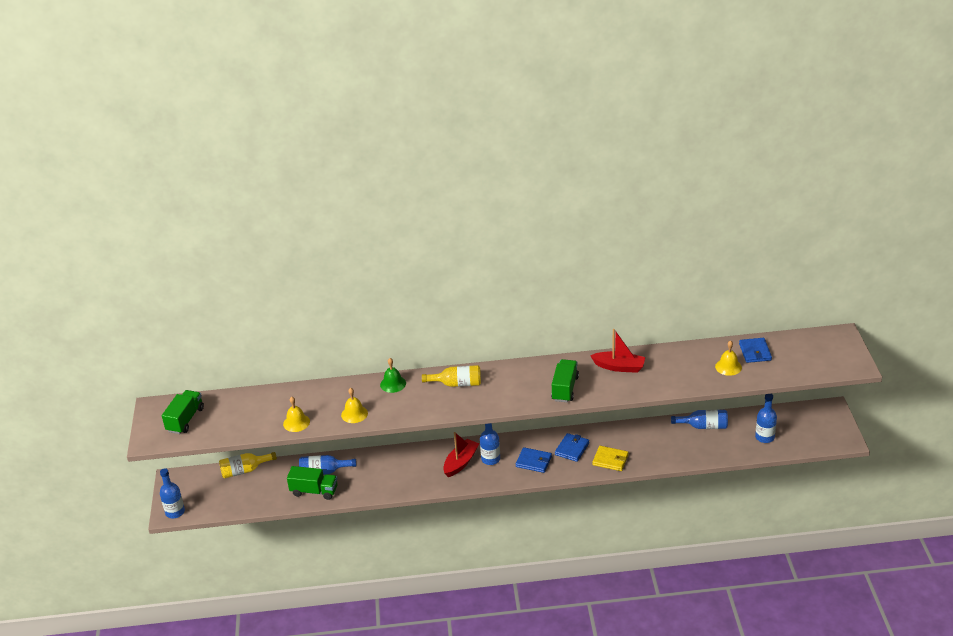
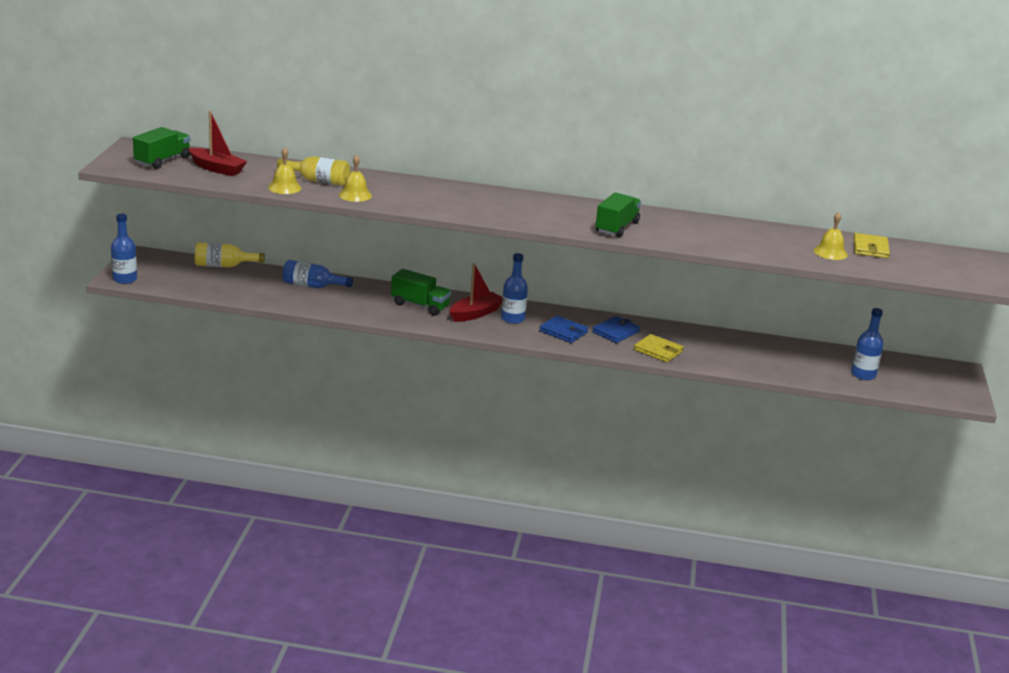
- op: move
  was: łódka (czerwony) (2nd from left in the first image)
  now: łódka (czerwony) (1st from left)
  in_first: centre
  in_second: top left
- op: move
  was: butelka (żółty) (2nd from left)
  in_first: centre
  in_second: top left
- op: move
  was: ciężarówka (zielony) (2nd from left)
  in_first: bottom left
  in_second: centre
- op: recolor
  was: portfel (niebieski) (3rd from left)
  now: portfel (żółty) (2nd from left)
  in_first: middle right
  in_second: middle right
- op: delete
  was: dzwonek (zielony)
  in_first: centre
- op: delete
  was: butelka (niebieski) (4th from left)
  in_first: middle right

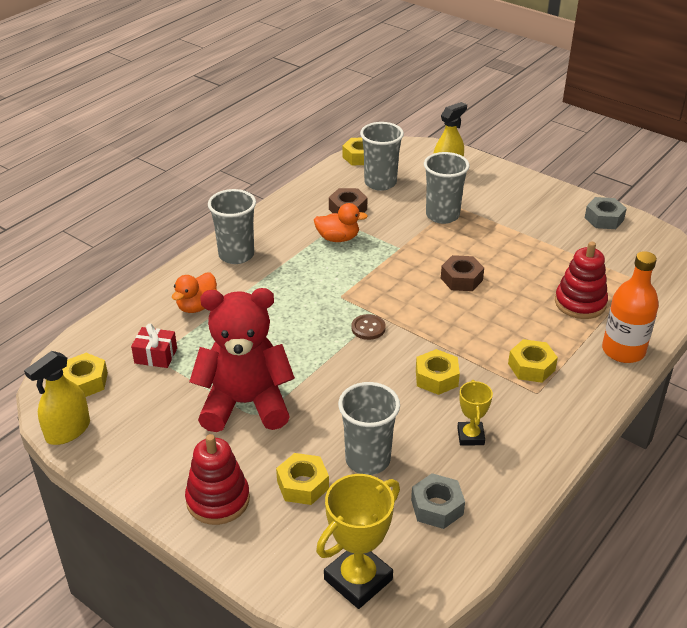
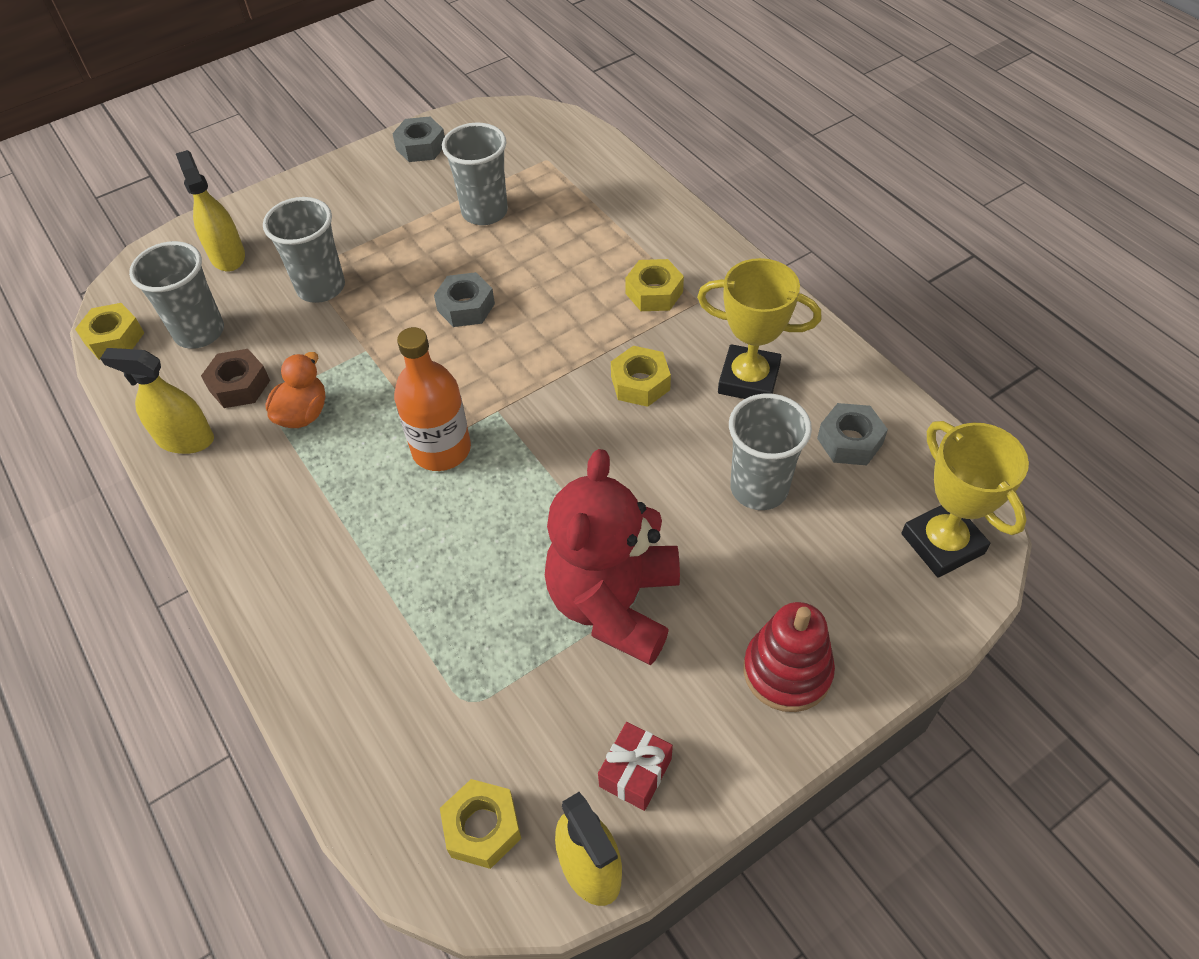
- op: insert
  now: spryskiwacz (żółty) (1st from left)
  in_second: middle left
- op: move
  was: butelka (pomarańczowy)
  in_first: middle right
  in_second: centre
- op: recolor
  was: nakrętka (brązowy) (2nd from left)
  now: nakrętka (szary) (2nd from left)
  in_first: middle right
  in_second: top centre
- op: move
  was: szklanka (szary) (1st from left in the first image)
  now: szklanka (szary) (3rd from left)
  in_first: centre
  in_second: top centre
- op: move
  was: prezent (czerwony)
  in_first: middle left
  in_second: bottom centre
- op: resize
  was: puchar (żółty) (2nd from left in the first image)
  in_first: middle right
  in_second: centre
  ratio: 1.74
- op: delete
  was: kaczka (pomarańczowy) (1st from left)
  in_first: middle left
- op: delete
  was: nakrętka (żółty) (2nd from left)
  in_first: bottom centre
- op: delete
  was: guzik (brązowy)
  in_first: centre
- op: delete
  was: zabawka nakładanka (czerwony) (2nd from left)
  in_first: middle right

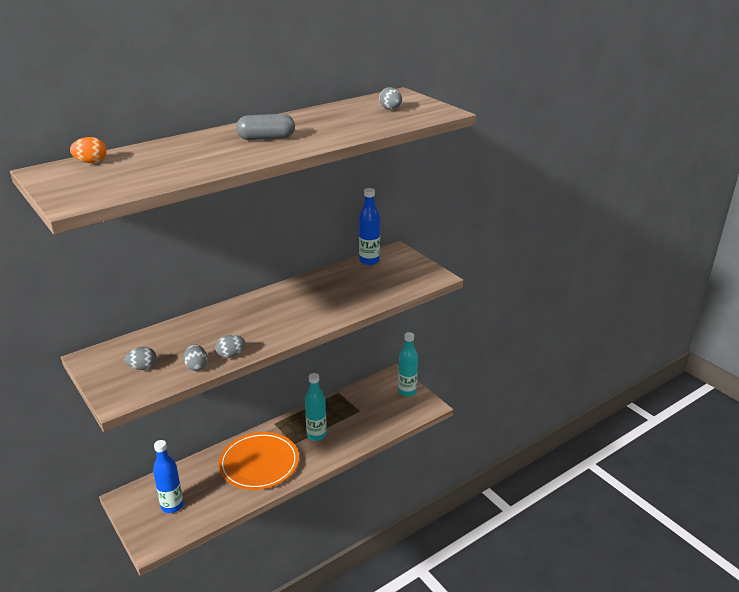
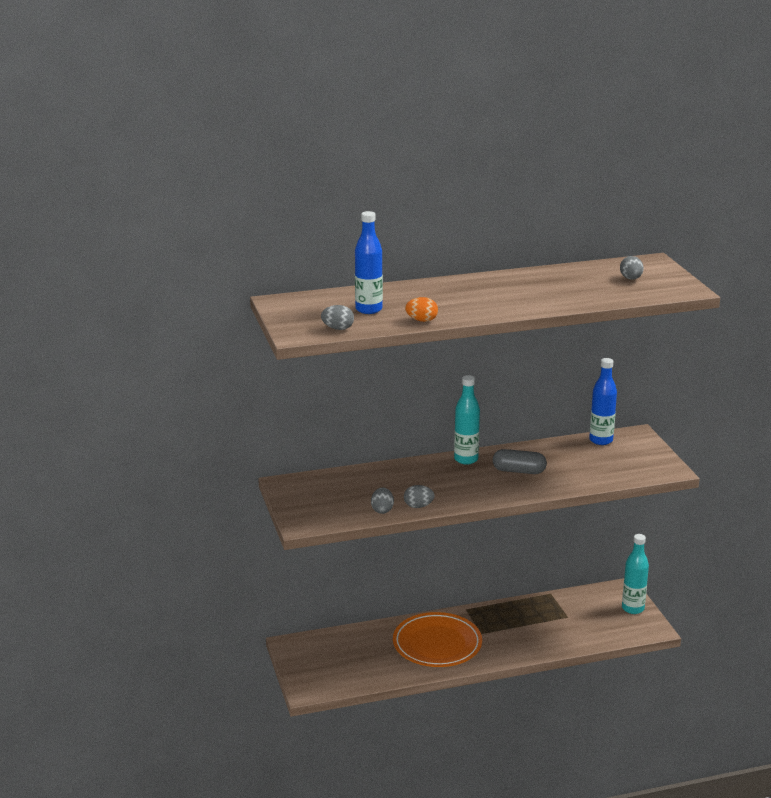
- op: move
  was: jajko (szary) (1st from left)
  in_first: middle left
  in_second: centre
- op: move
  was: butelka (niebieski) (1st from left)
  in_first: bottom left
  in_second: top centre
- op: move
  was: jajko (pomarańczowy)
  in_first: top left
  in_second: centre
- op: move
  was: butelka (turkusowy) (1st from left)
  in_first: bottom centre
  in_second: centre
- op: move
  was: kapsułka (szary)
  in_first: top centre
  in_second: middle right

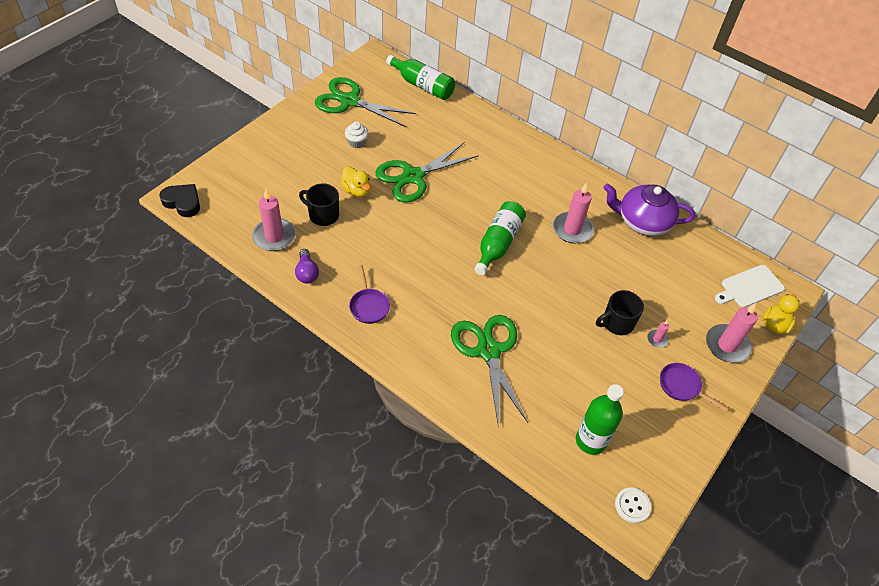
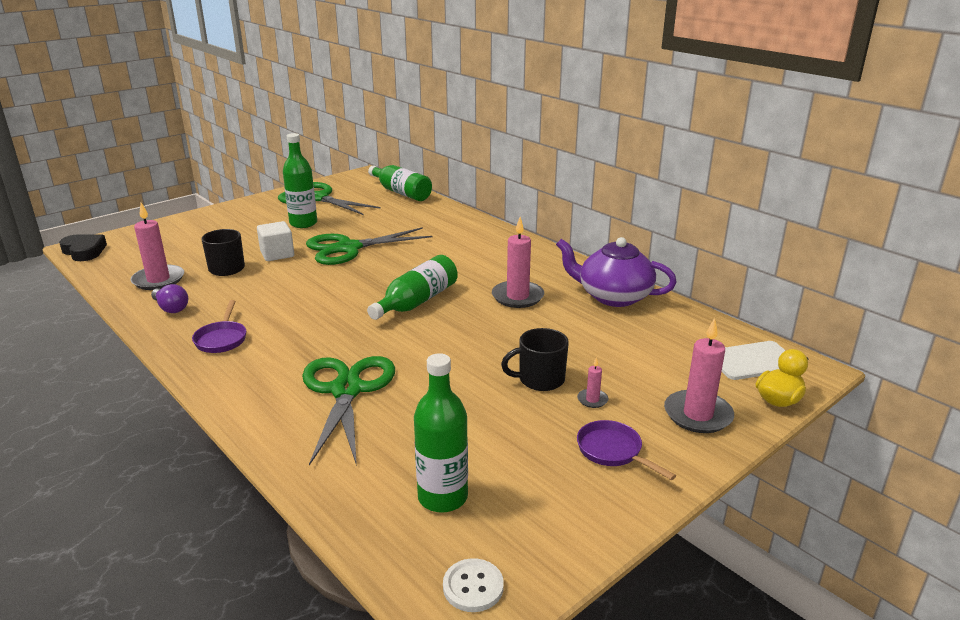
- op: rotate
  was: żarówka (fioletowy)
  in_first: centre
  in_second: middle left
  clockwise: -45
- op: replace
  was: kaczka (żółty) (1st from left)
  now: sześcian (biały)
  in_first: top centre
  in_second: middle left
- op: replace
  was: muffinka (biały)
  now: butelka (zielony) (1st from left)
  in_first: top centre
  in_second: top left

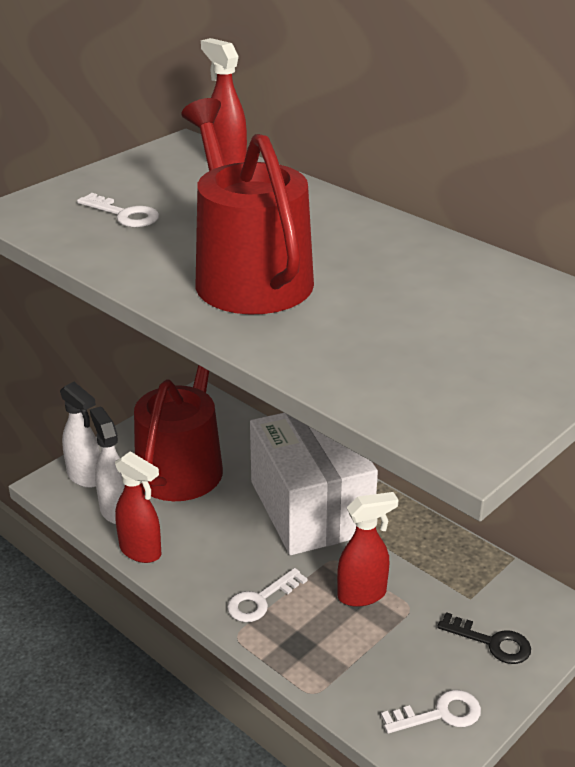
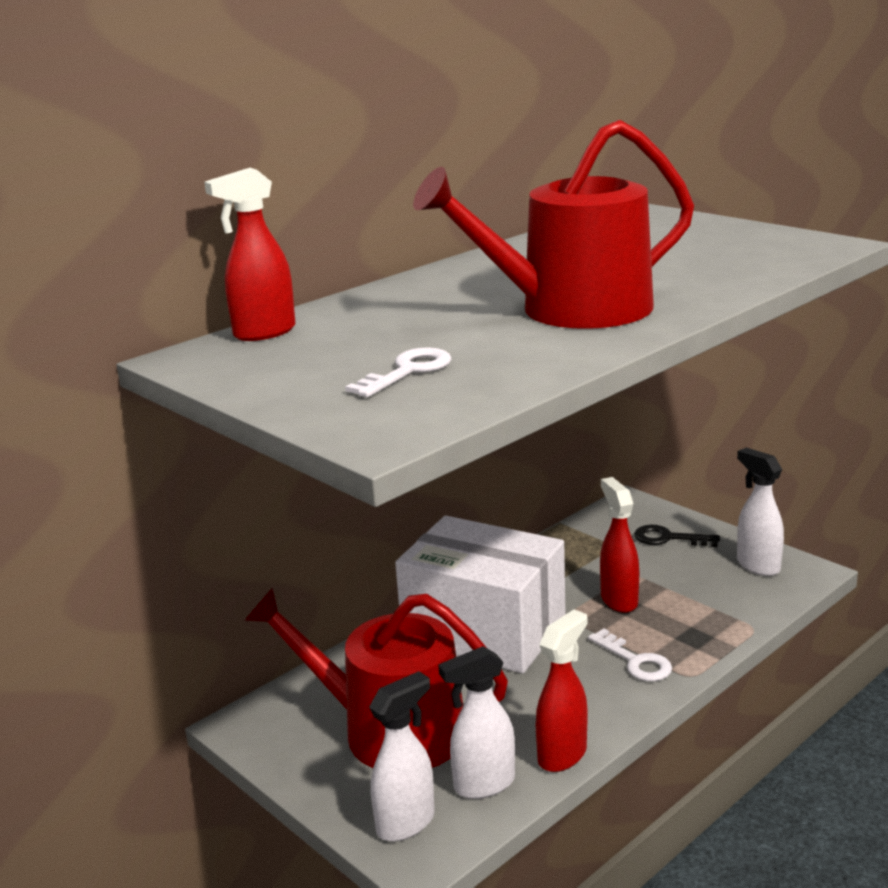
- op: rotate
  was: pudełko (biały)
  in_first: centre
  in_second: bottom centre
  clockwise: 45
- op: rotate
  was: klucz (czarny)
  in_first: bottom right
  in_second: middle right
  clockwise: -105
- op: replace
  was: klucz (biały) (3rd from left)
  now: spryskiwacz (biały) (3rd from left)
  in_first: bottom right
  in_second: middle right

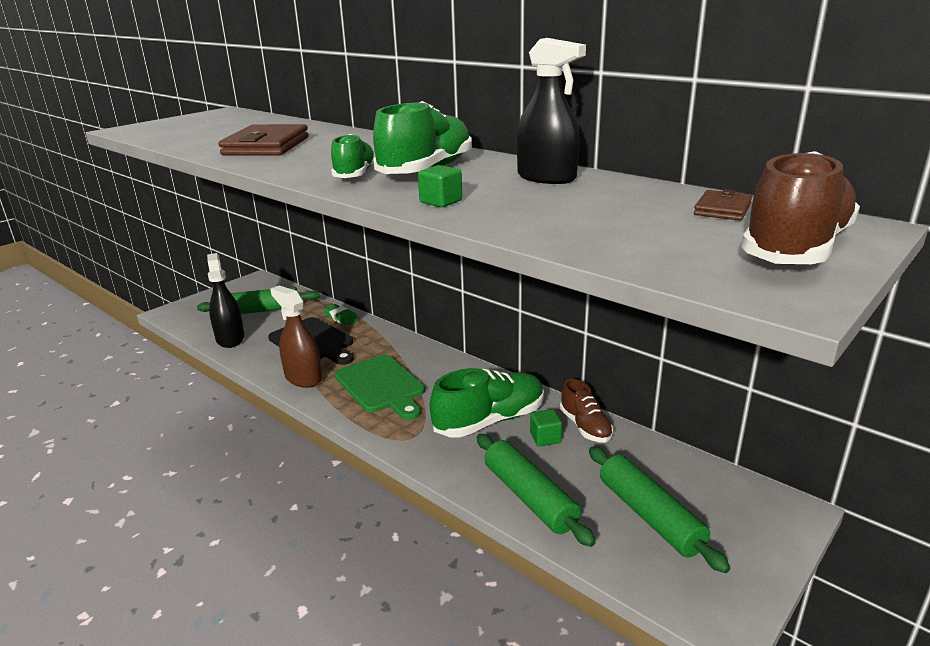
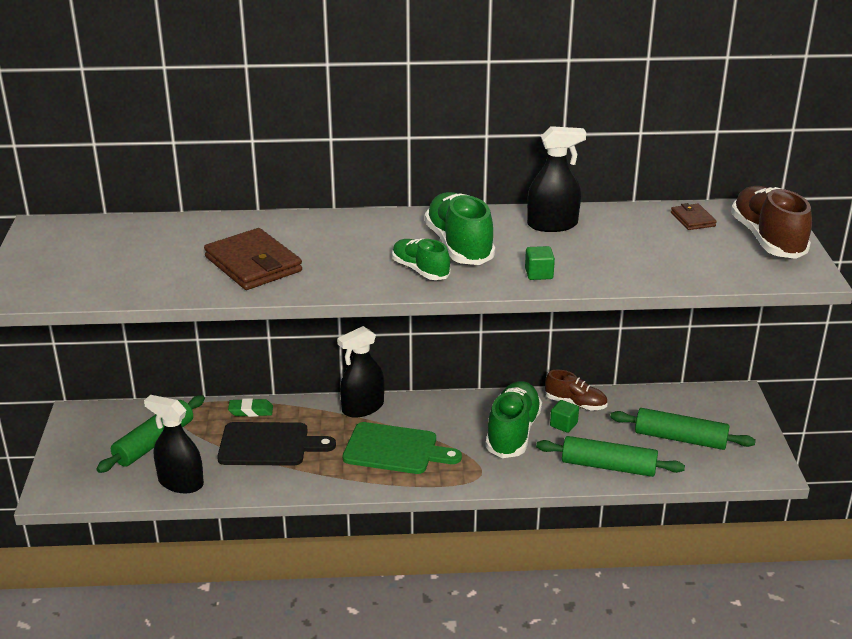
- op: insert
  now: spryskiwacz (czarny) (2nd from left)
  in_second: centre
- op: delete
  was: spryskiwacz (brązowy)
  in_first: middle left

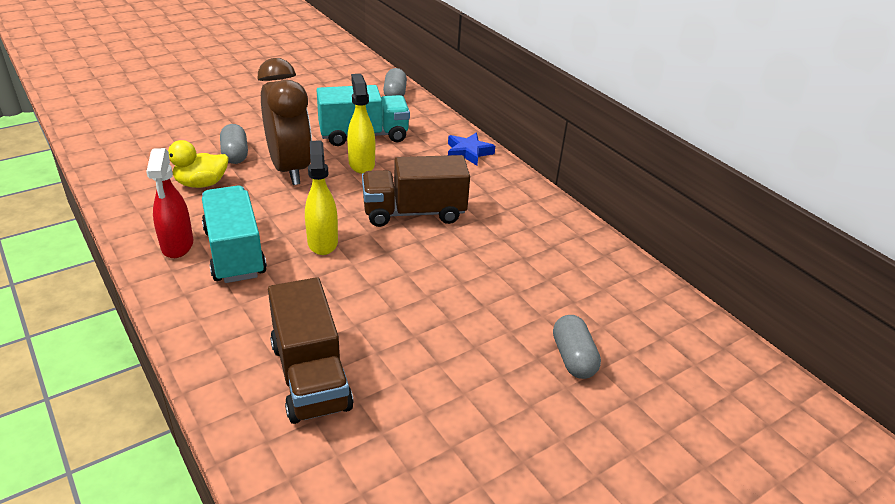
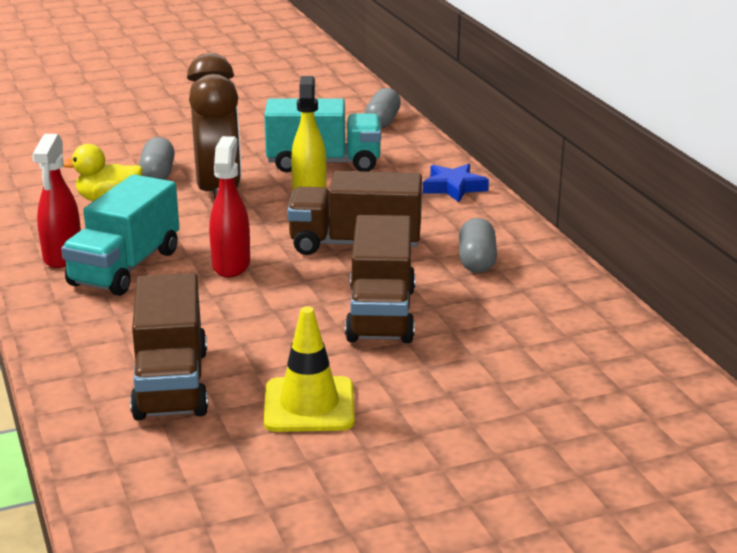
- op: rotate
  was: ciężarówka (turkusowy) (1st from left)
  in_first: middle left
  in_second: middle left
  clockwise: -150
- op: recolor
  was: spryskiwacz (żółty) (1st from left)
  now: spryskiwacz (czerwony) (2nd from left)
  in_first: centre
  in_second: middle left
- op: insert
  now: pachołek (żółty)
  in_second: bottom centre
- op: insert
  now: ciężarówka (brązowy) (3rd from left)
  in_second: centre
- op: move
  was: kapsułka (szary) (3rd from left)
  in_first: bottom centre
  in_second: centre

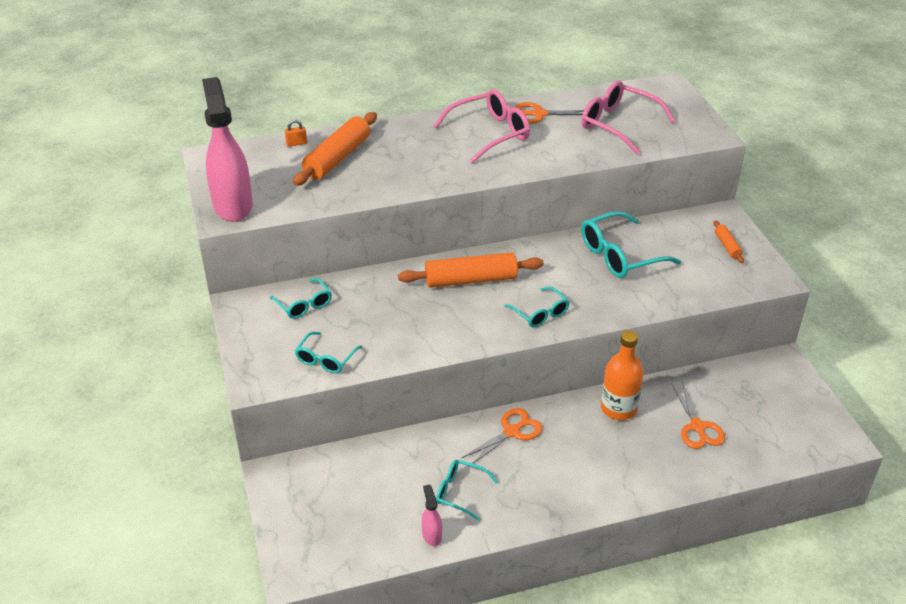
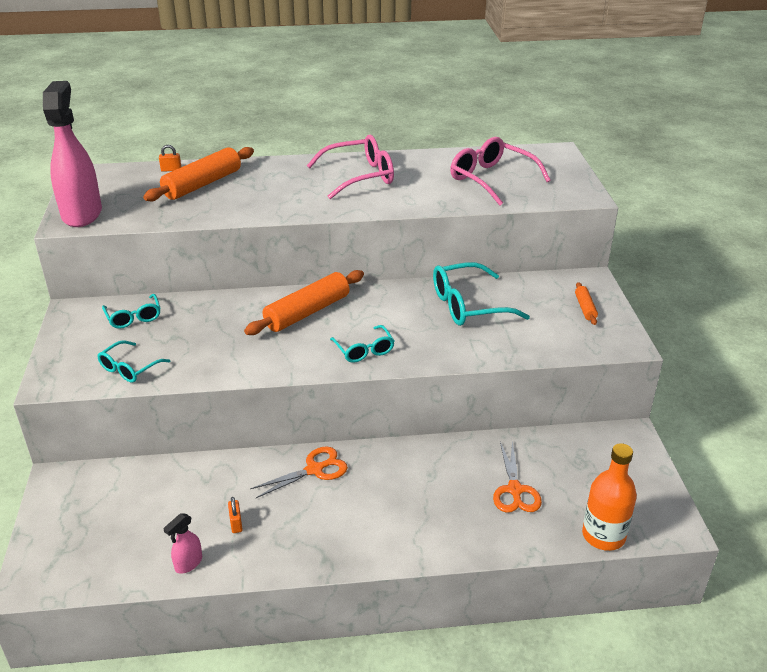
- op: rotate
  was: spryskiwacz (różowy) (2nd from left)
  in_first: bottom centre
  in_second: bottom left
  clockwise: -135
- op: replace
  was: okulary (turkusowy) (3rd from left)
  now: kłódka (pomarańczowy) (2nd from left)
  in_first: bottom centre
  in_second: bottom left
- op: rotate
  was: wałek do ciasta (pomarańczowy) (2nd from left)
  in_first: centre
  in_second: centre
  clockwise: -45
- op: move
  was: butelka (pomarańczowy)
  in_first: middle right
  in_second: bottom right
- op: delete
  was: nożyczki (pomarańczowy) (2nd from left)
  in_first: top centre

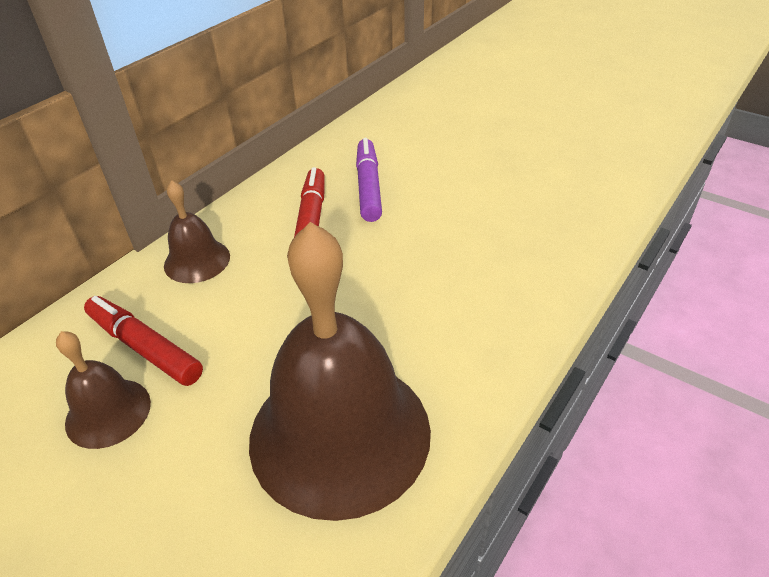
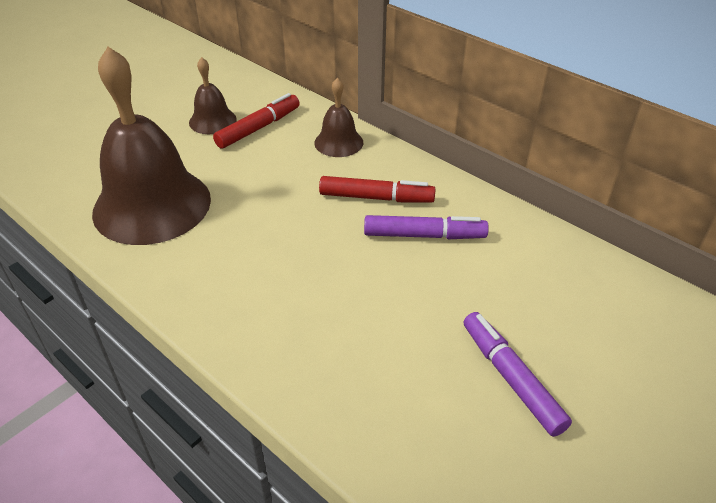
- op: insert
  now: flamaster (fioletowy) (2nd from left)
  in_second: bottom right

